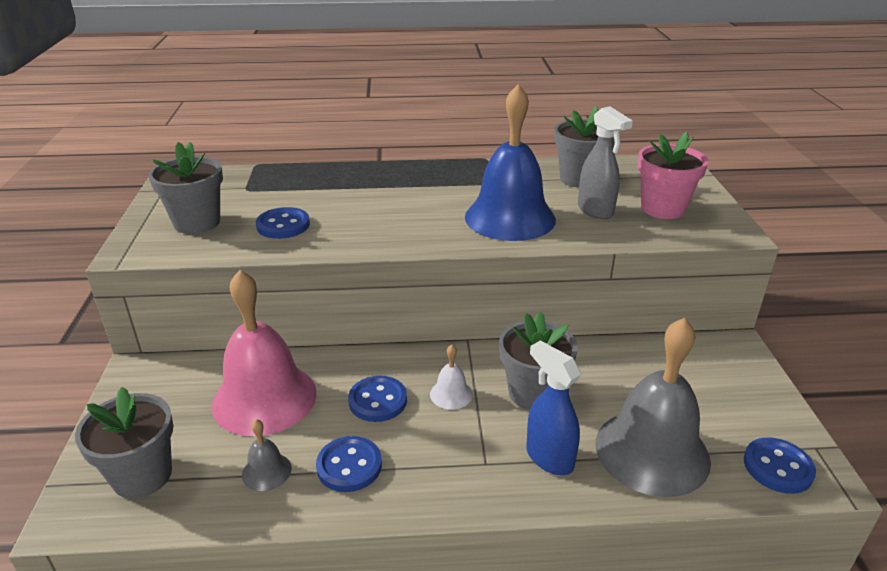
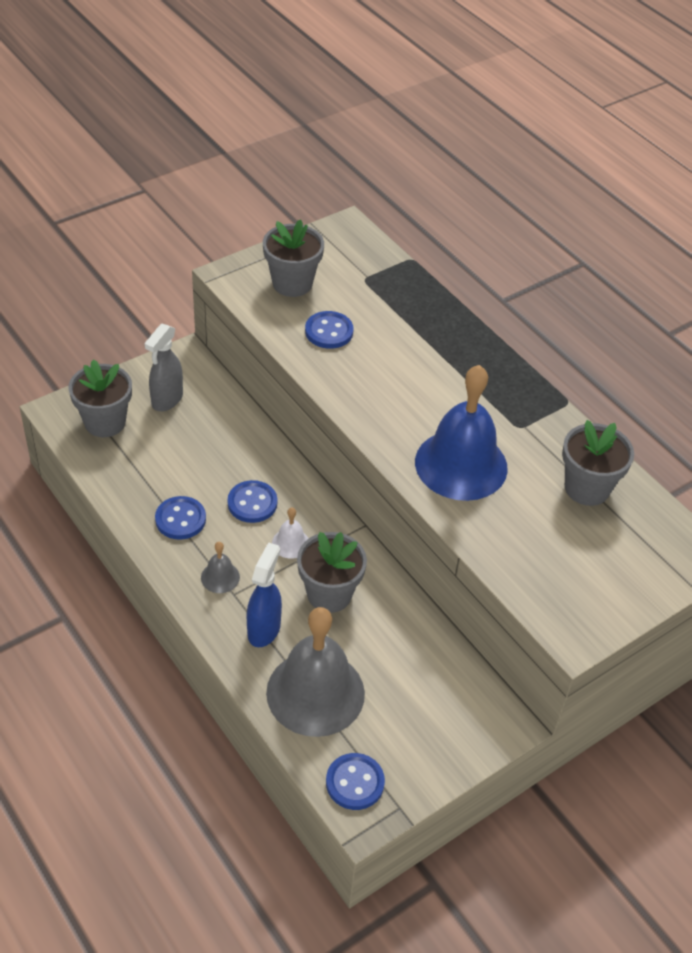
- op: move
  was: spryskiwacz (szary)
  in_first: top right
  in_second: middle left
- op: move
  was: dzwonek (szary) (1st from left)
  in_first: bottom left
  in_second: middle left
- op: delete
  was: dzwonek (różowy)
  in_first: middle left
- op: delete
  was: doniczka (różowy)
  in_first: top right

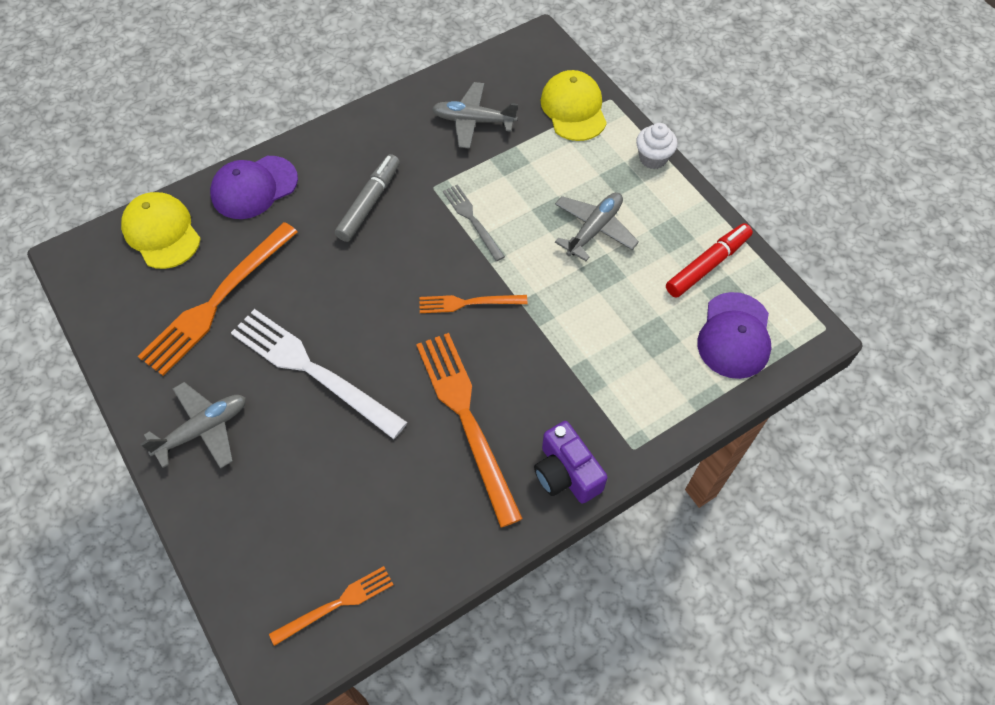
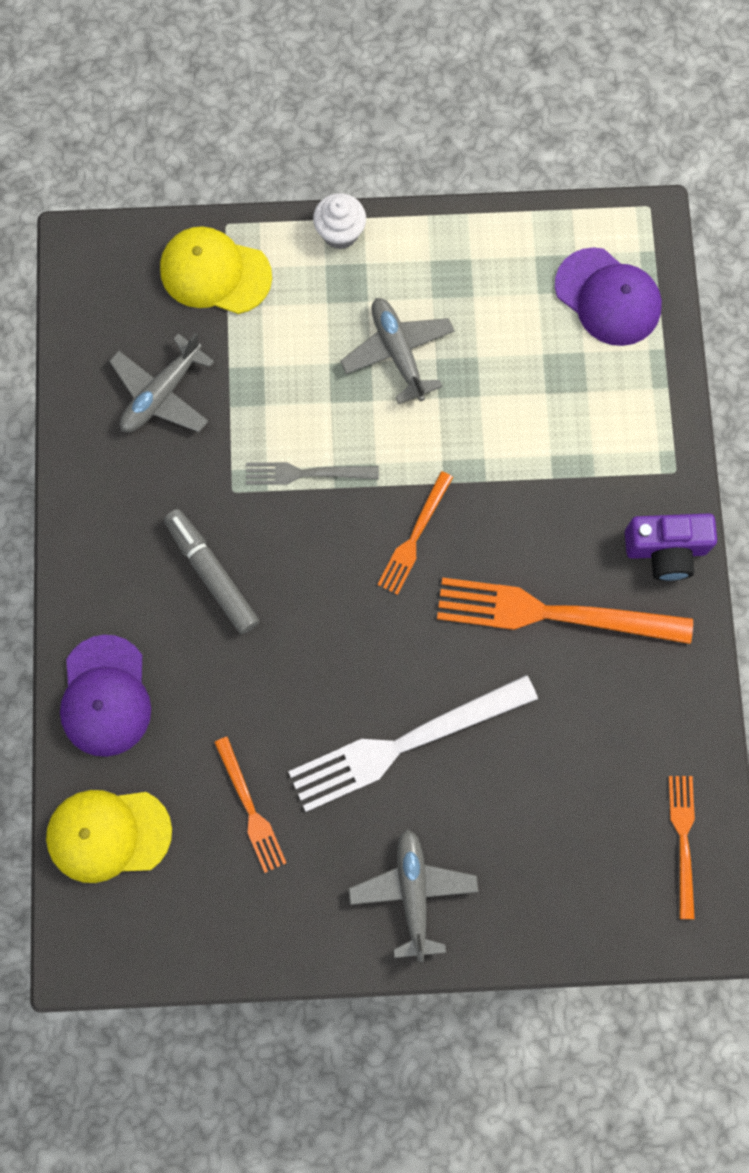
- op: resize
  was: widelec (pomarańczowy) (1st from left)
  in_first: middle left
  in_second: bottom centre
  ratio: 0.54
- op: delete
  was: flamaster (czerwony)
  in_first: middle right

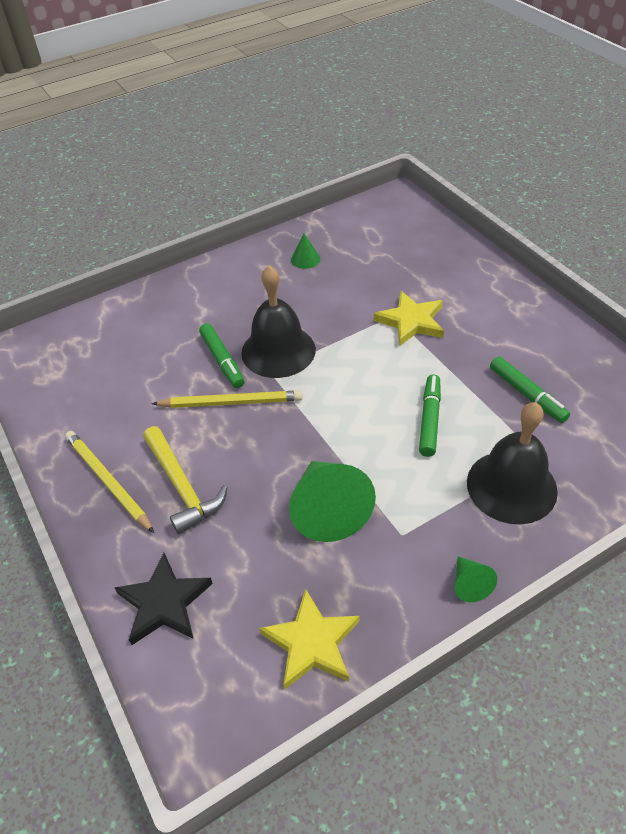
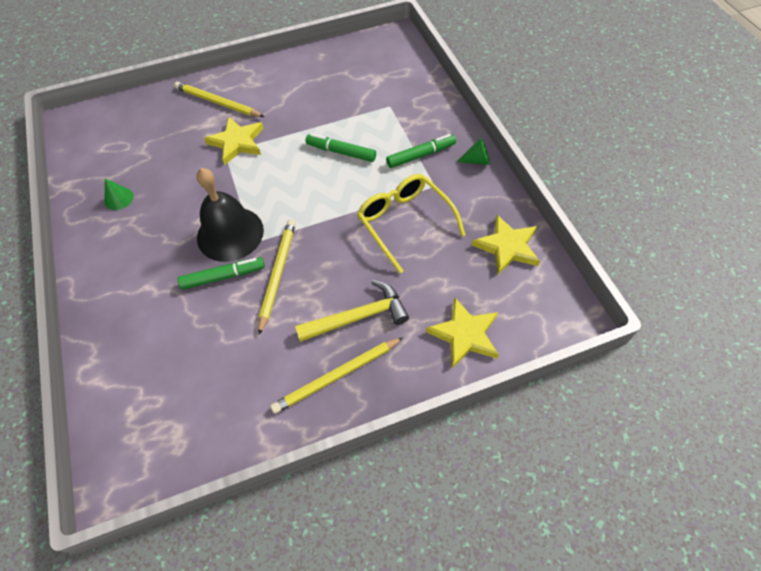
- op: insert
  now: ołówek (żółty) (1st from left)
  in_second: top left
- op: replace
  was: stożek (zielony) (2nd from left)
  now: okulary (żółty)
  in_first: centre
  in_second: centre
- op: move
  was: flamaster (zielony) (3rd from left)
  in_first: middle right
  in_second: top centre
- op: recolor
  was: gwiazda (czarny)
  now: gwiazda (żółty) (2nd from left)
  in_first: bottom left
  in_second: centre
- op: delete
  was: dzwonek (czarny) (2nd from left)
  in_first: middle right

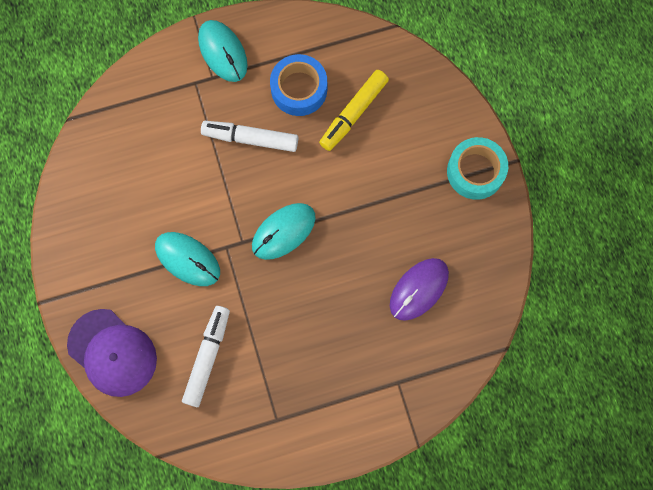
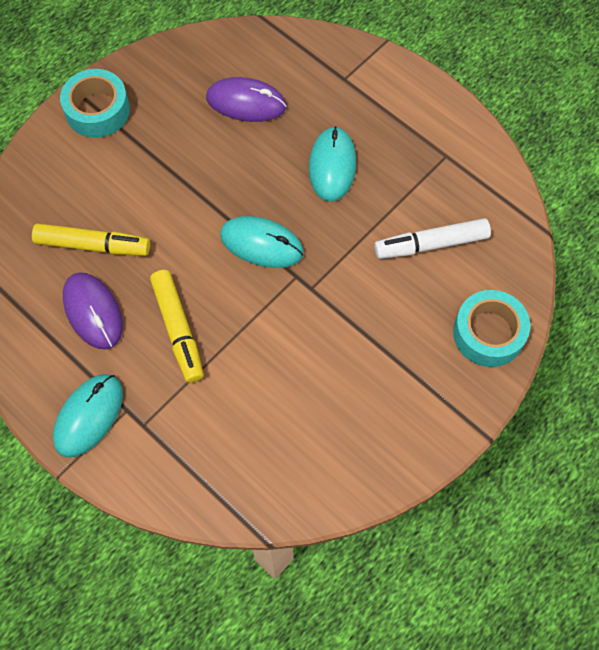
- op: replace
  was: taśma klejąca (niebieski)
  now: myszka (fioletowy) (1st from left)
  in_first: top centre
  in_second: middle left
- op: recolor
  was: flamaster (biały) (2nd from left)
  now: flamaster (żółty) (2nd from left)
  in_first: top centre
  in_second: middle left
- op: move
  was: myszka (turkusowy) (1st from left in the first image)
  now: myszka (turkusowy) (3rd from left)
  in_first: middle left
  in_second: top centre
- op: replace
  was: czapka (fioletowy)
  now: taśma klejąca (turkusowy) (2nd from left)
  in_first: bottom left
  in_second: middle right

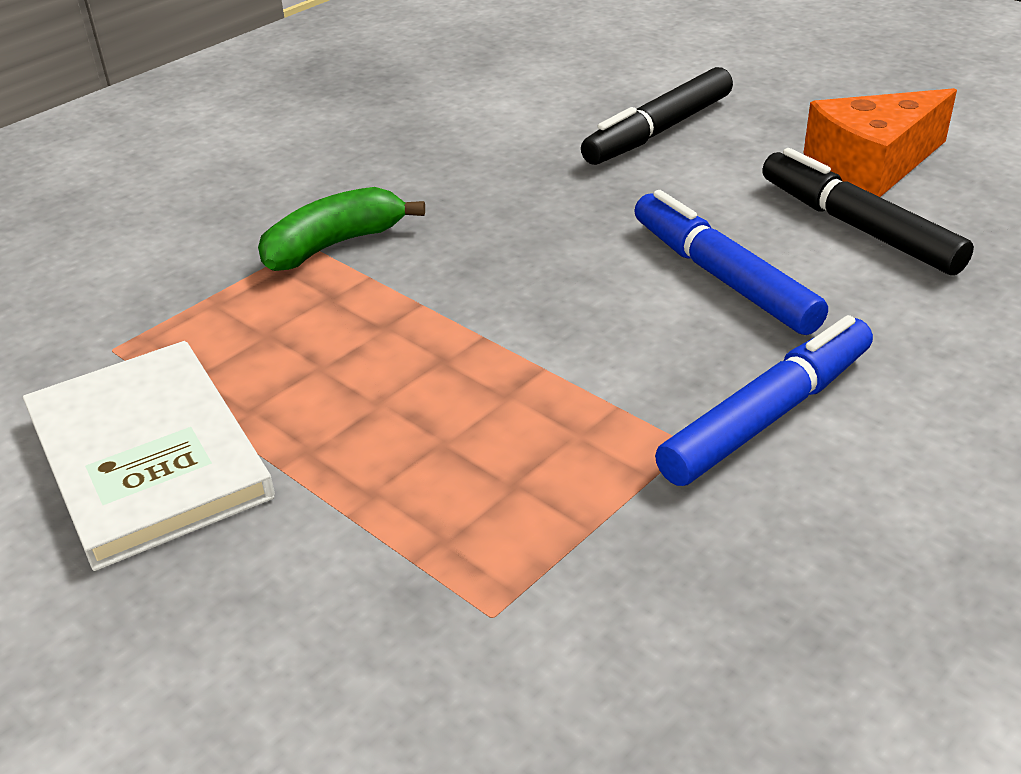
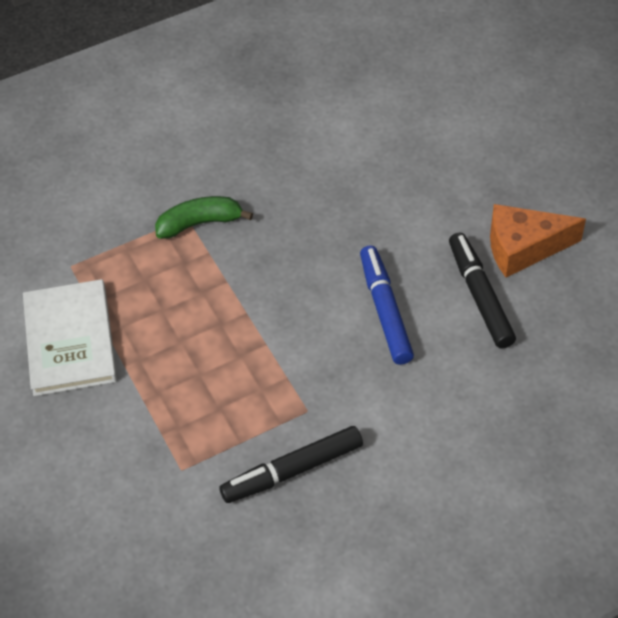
- op: move
  was: flamaster (czarny) (1st from left)
  in_first: top centre
  in_second: bottom centre
- op: delete
  was: flamaster (niebieski) (2nd from left)
  in_first: middle right

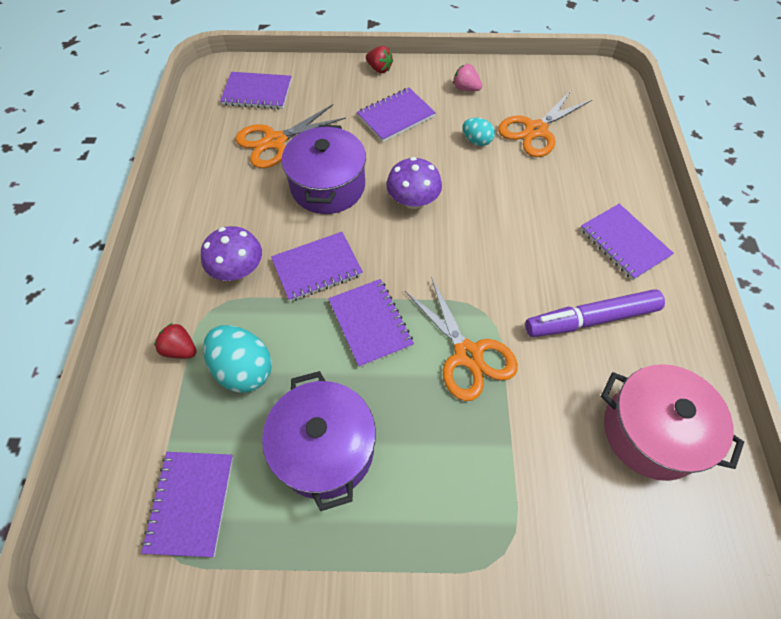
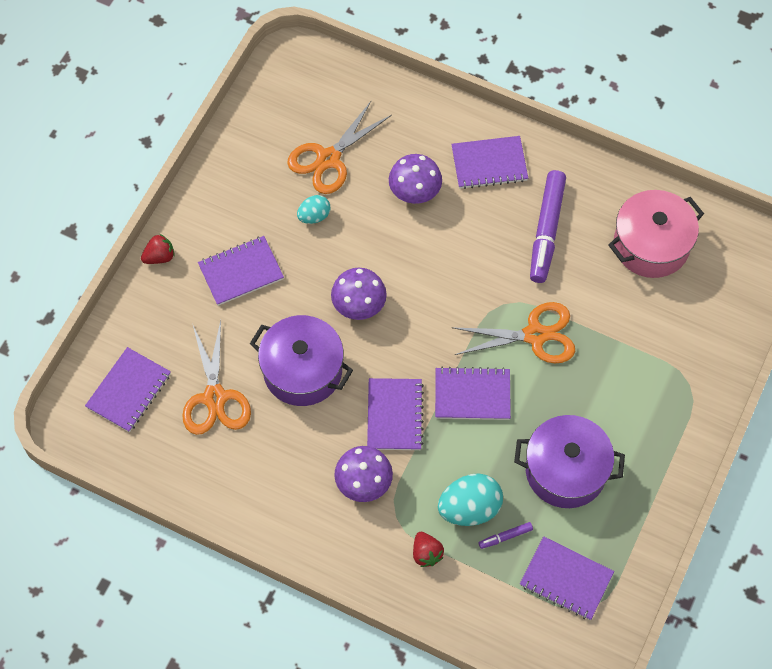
- op: rotate
  was: zeszyt (fioletowy) (5th from left in the first image)
  in_first: top centre
  in_second: middle left
  clockwise: 75
- op: rotate
  was: nożyczki (pomarańczowy) (3rd from left in the first image)
  in_first: top right
  in_second: top centre
  clockwise: 60
- op: insert
  now: grzyb (fioletowy) (3rd from left)
  in_second: top centre
- op: rotate
  was: truskawka (czerwony) (1st from left in the first image)
  in_first: middle left
  in_second: bottom centre
  clockwise: -75
- op: insert
  now: flamaster (fioletowy) (1st from left)
  in_second: bottom centre
- op: delete
  was: truskawka (różowy)
  in_first: top centre

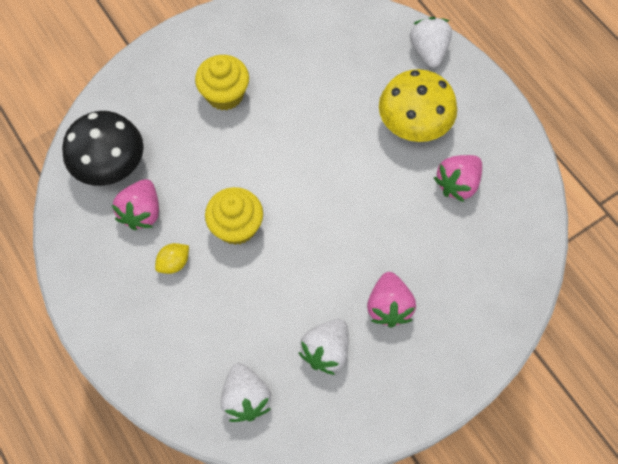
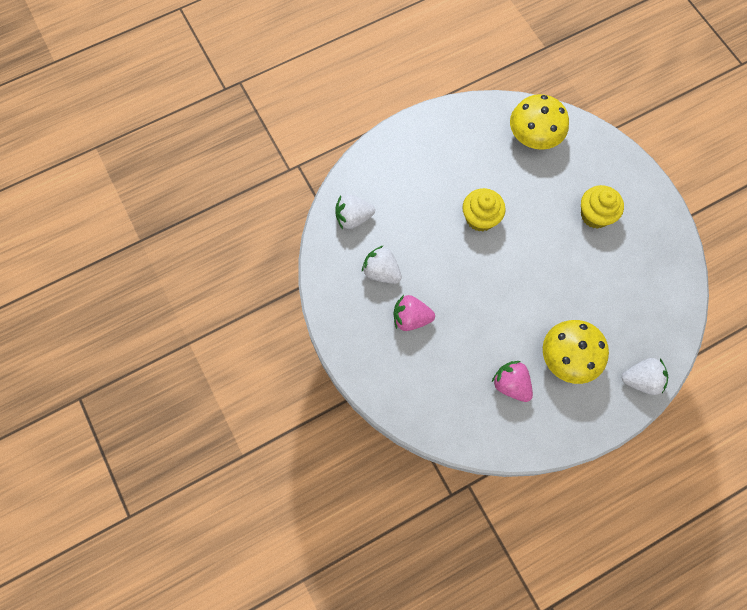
- op: recolor
  was: grzyb (czarny)
  now: grzyb (żółty) (1st from left)
  in_first: top left
  in_second: top right
- op: delete
  was: truskawka (różowy) (1st from left)
  in_first: middle left
- op: delete
  was: cytryna (żółty)
  in_first: middle left

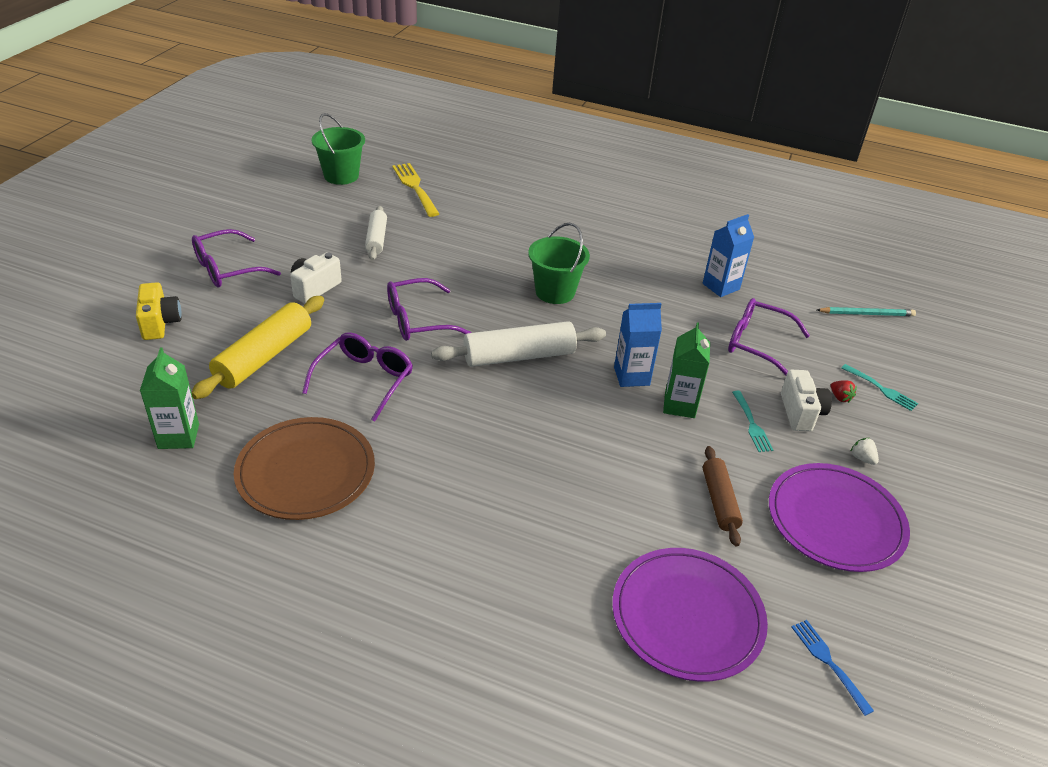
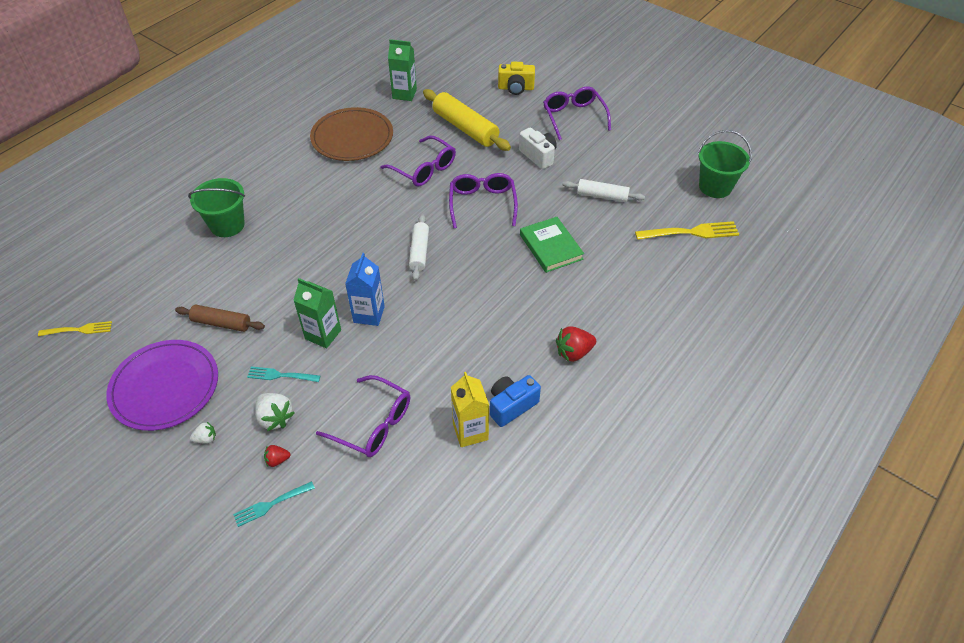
- op: recolor
  was: widelec (niebieski)
  now: widelec (żółty) (1st from left)
  in_first: bottom right
  in_second: middle left
- op: move
  was: wiadro (zielony) (2nd from left in the first image)
  now: wiadro (zielony) (1st from left)
  in_first: centre
  in_second: top left
- op: replace
  was: aparat fotograficzny (biały) (2nd from left)
  now: truskawka (biały) (2nd from left)
  in_first: middle right
  in_second: middle left
- op: rotate
  was: okulary (fioletowy) (4th from left in the first image)
  in_first: middle right
  in_second: centre
  clockwise: 75
- op: resize
  was: wałek do ciasta (biały) (2nd from left in the first image)
  in_first: centre
  in_second: centre
  ratio: 0.61
- op: recolor
  was: karton mleka (niebieski) (2nd from left)
  now: karton mleka (żółty)
  in_first: top right
  in_second: centre
- op: insert
  now: aparat fotograficzny (niebieski)
  in_second: centre
- op: insert
  now: książka (zielony)
  in_second: centre
- op: insert
  now: truskawka (czerwony) (2nd from left)
  in_second: centre
- op: delete
  was: talerz (fioletowy) (1st from left)
  in_first: bottom centre
- op: delete
  was: ołówek (turkusowy)
  in_first: middle right

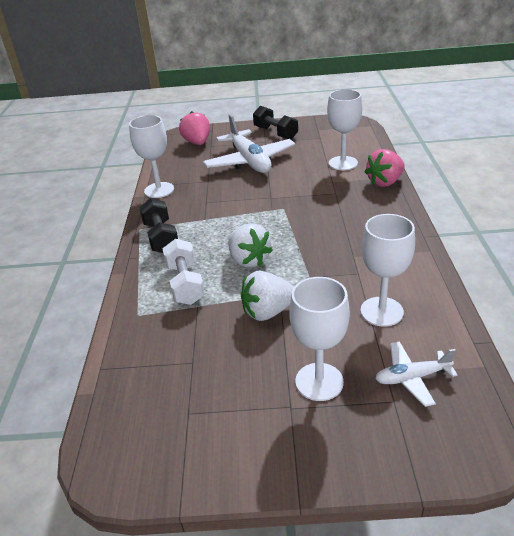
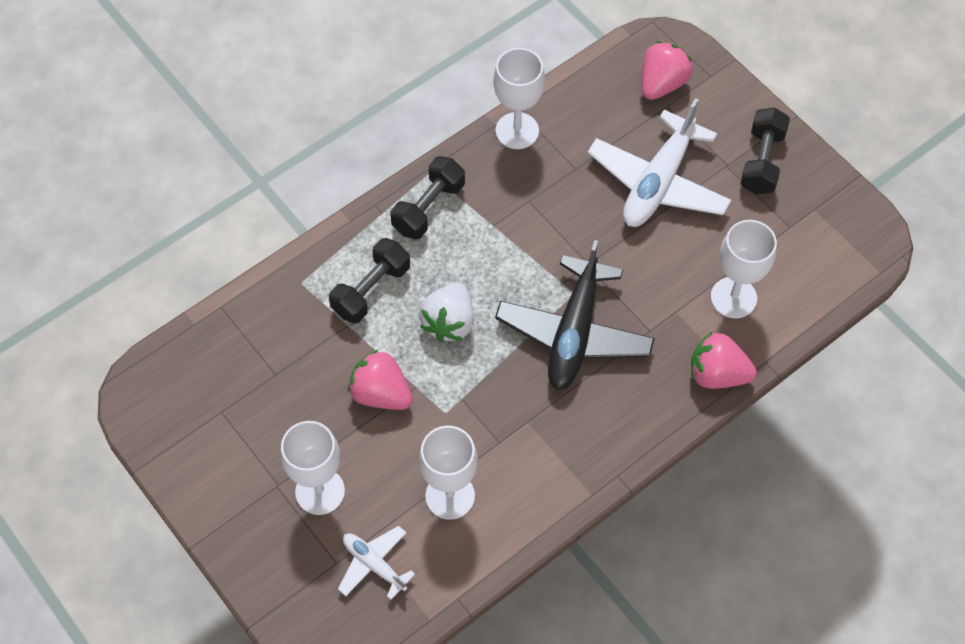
- op: recolor
  was: hantel (biały)
  now: hantel (czarny) (1st from left)
  in_first: centre
  in_second: centre
- op: recolor
  was: truskawka (biały) (2nd from left)
  now: truskawka (różowy) (1st from left)
  in_first: centre
  in_second: centre
- op: insert
  now: samolot (czarny)
  in_second: centre

